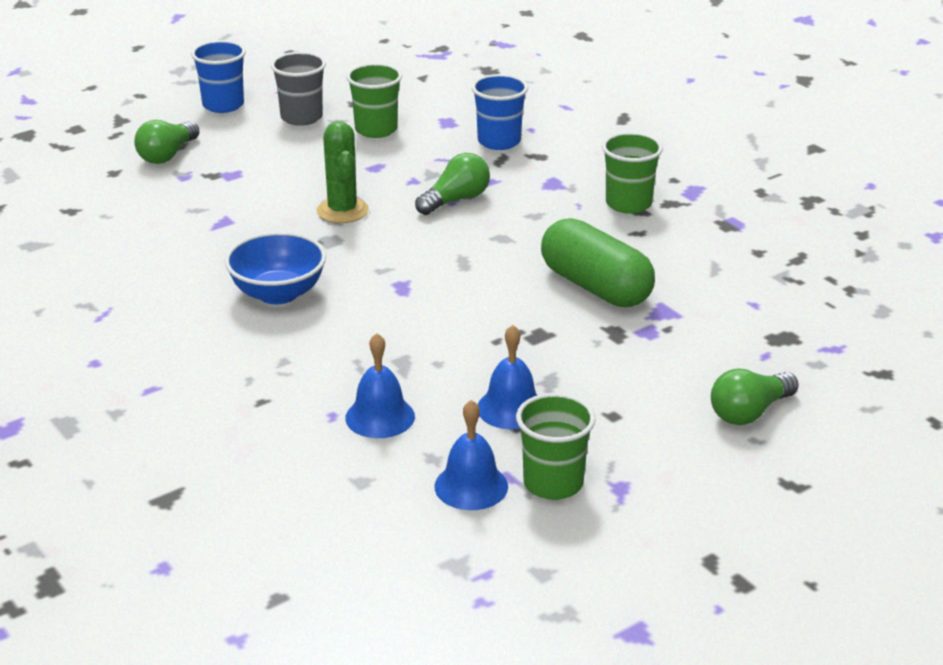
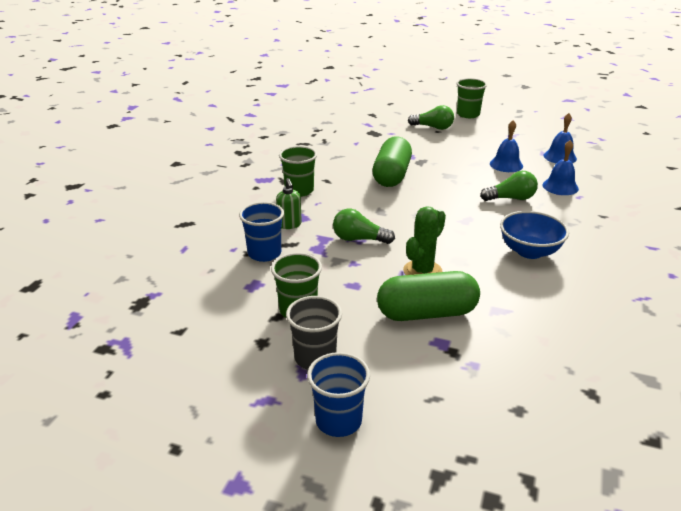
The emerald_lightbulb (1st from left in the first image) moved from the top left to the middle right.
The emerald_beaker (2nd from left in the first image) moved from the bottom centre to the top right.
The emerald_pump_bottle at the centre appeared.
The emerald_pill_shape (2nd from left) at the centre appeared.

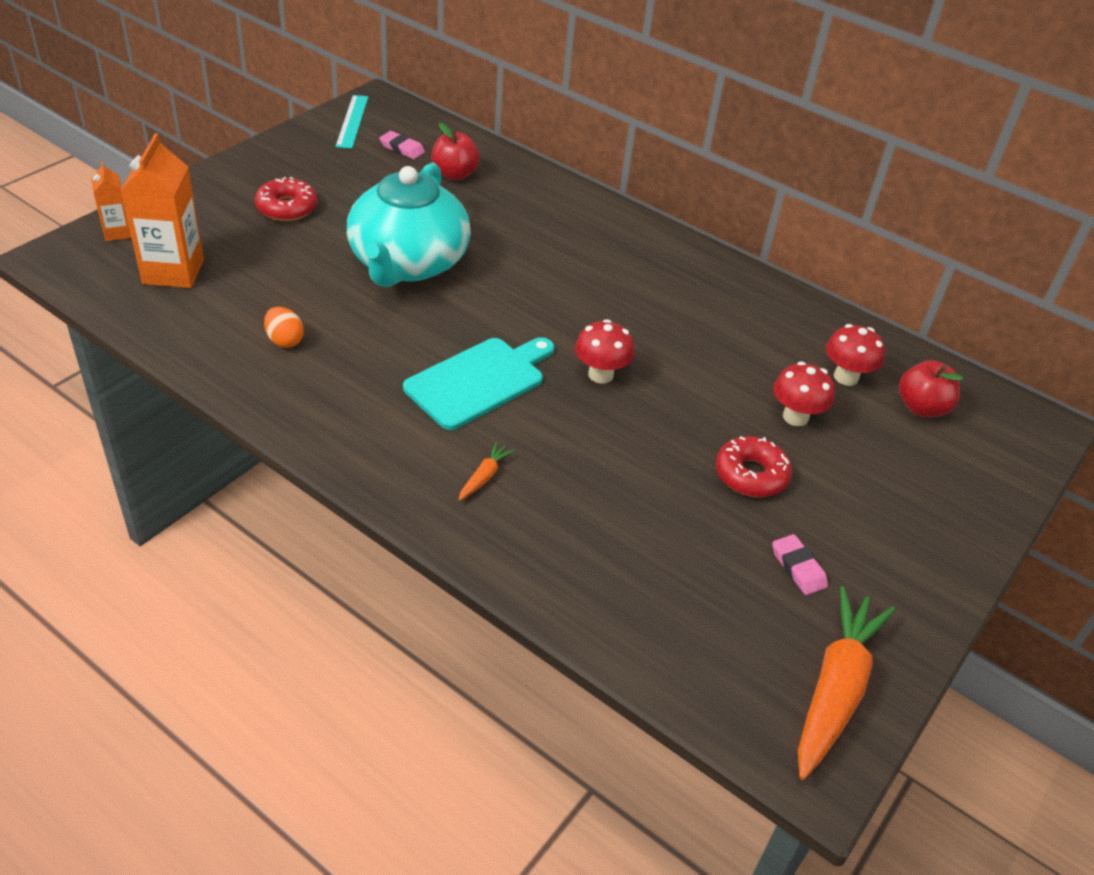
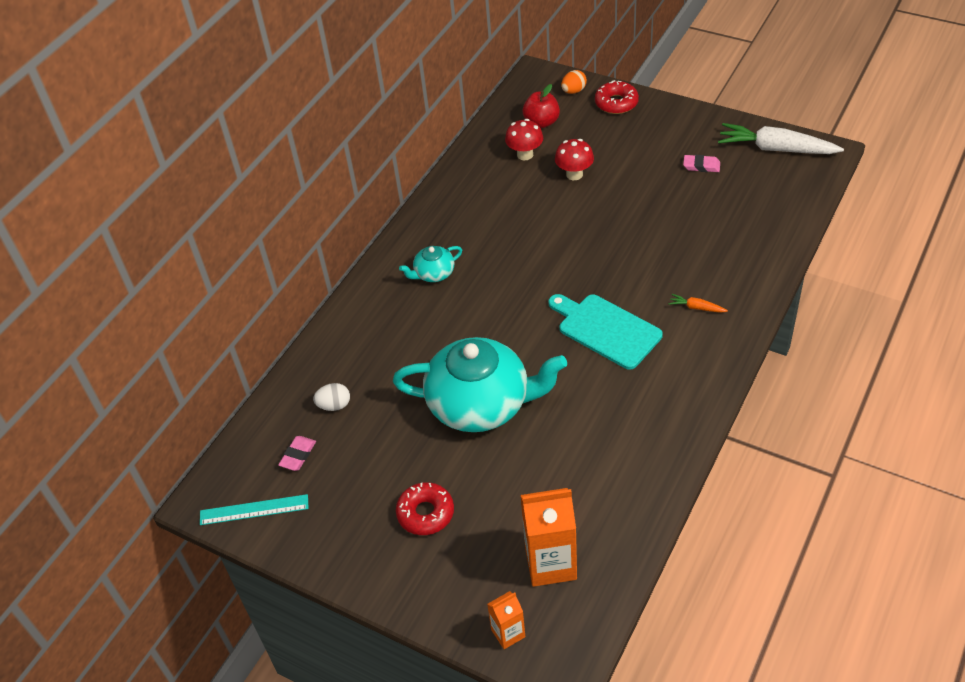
The orange_egg moved from the middle left to the top centre.
The scarlet_apple (1st from left) at the top centre was replaced by the pure_white_egg at the centre.
The scarlet_fungus (1st from left) at the centre disappeared.
The scarlet_donut (2nd from left) moved from the middle right to the top centre.
The rose-pink_eraser (2nd from left) at the middle right turned 45 degrees clockwise.
The orange_toy_carrot (2nd from left) at the bottom right became the pure_white_toy_carrot at the top right.
The turquoise_tea_pot (1st from left) at the centre appeared.

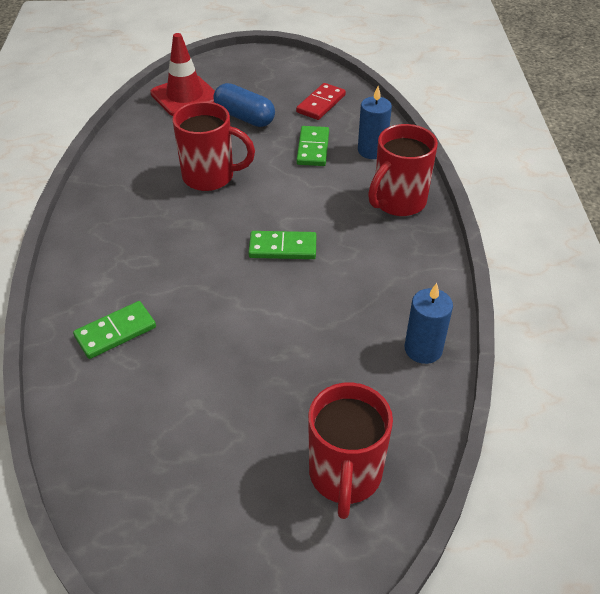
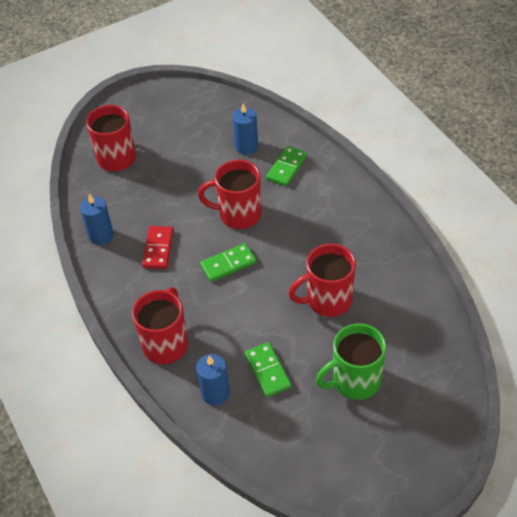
The scarlet_road_cone at the top left disappeared.
The cobalt_pill_shape at the top centre was replaced by the emerald_coffee_mug at the bottom right.
The scarlet_domino_piece moved from the top centre to the middle left.
The scarlet_coffee_mug (3rd from left) at the centre appeared.
The cobalt_candle (3rd from left) at the top centre appeared.

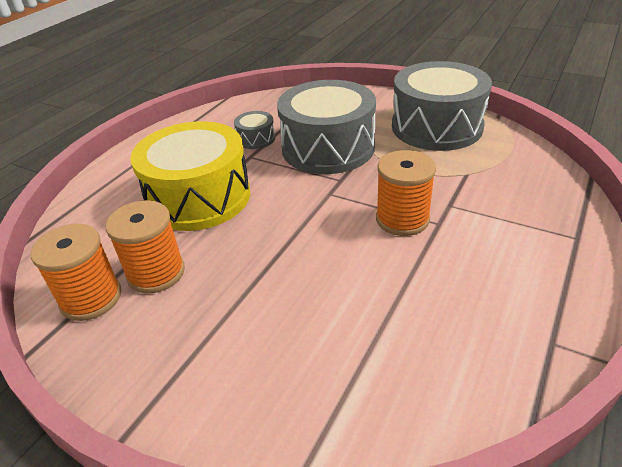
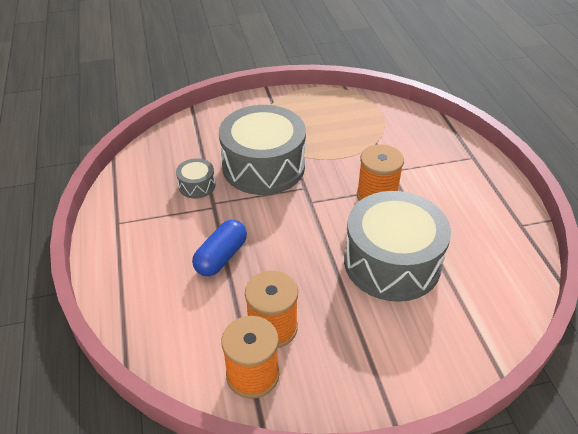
The yellow_snare_drum at the middle left was replaced by the cobalt_pill_shape at the centre.
The gray_snare_drum (3rd from left) moved from the top right to the middle right.

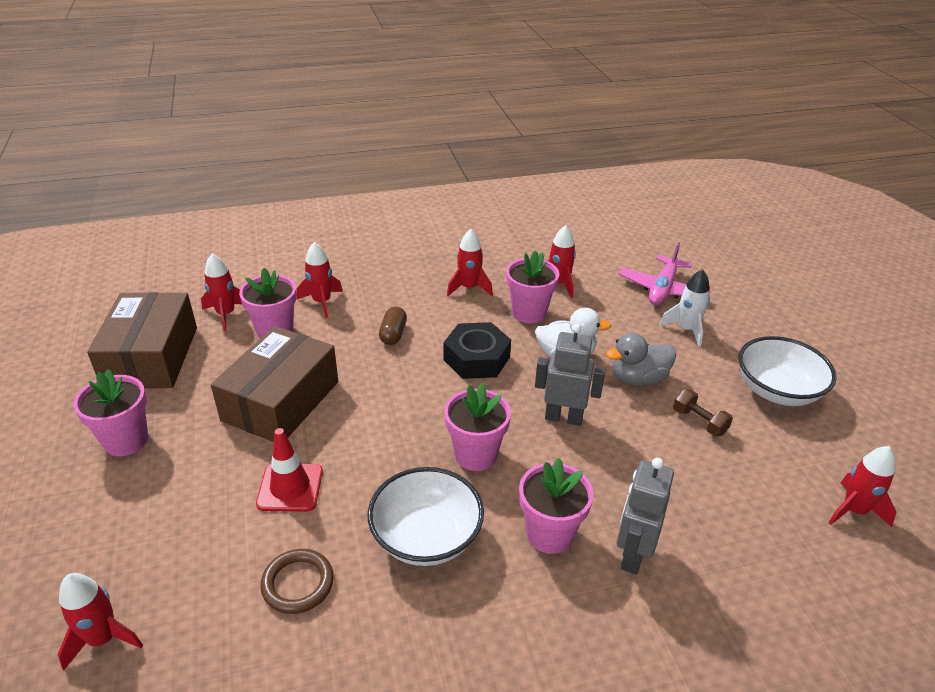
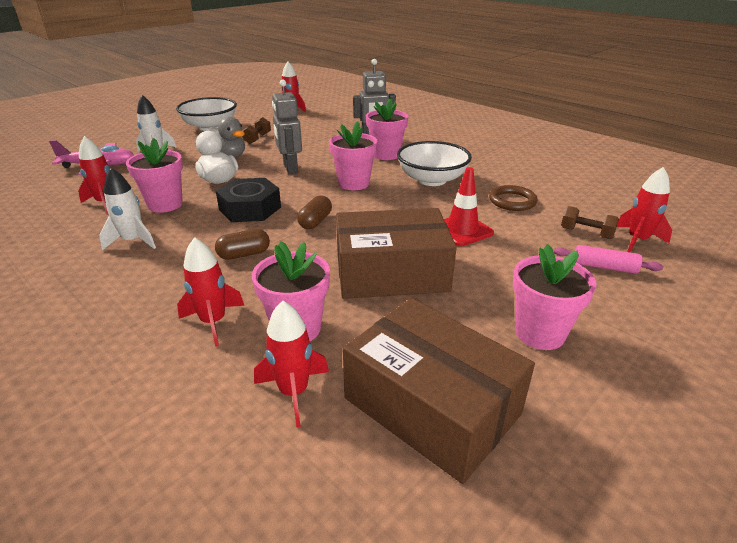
The dark_brown_package (1st from left in the first image) at the middle left turned 75 degrees clockwise.
The scarlet_rocket (4th from left) at the centre became the pure_white_rocket (1st from left) at the middle left.
The dark_brown_pill_shape (2nd from left) at the centre appeared.
The rose-pink_rolling_pin at the middle right appeared.
The dark_brown_hand_weight (2nd from left) at the middle right appeared.

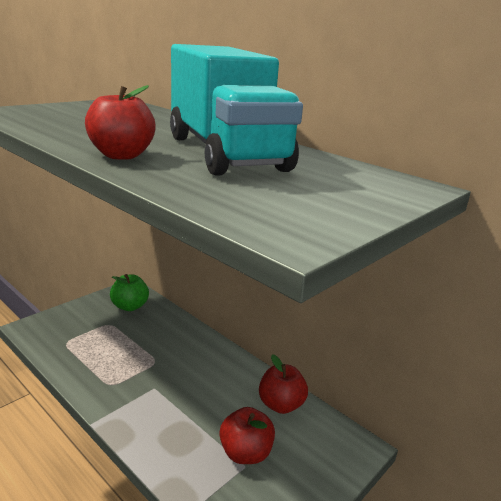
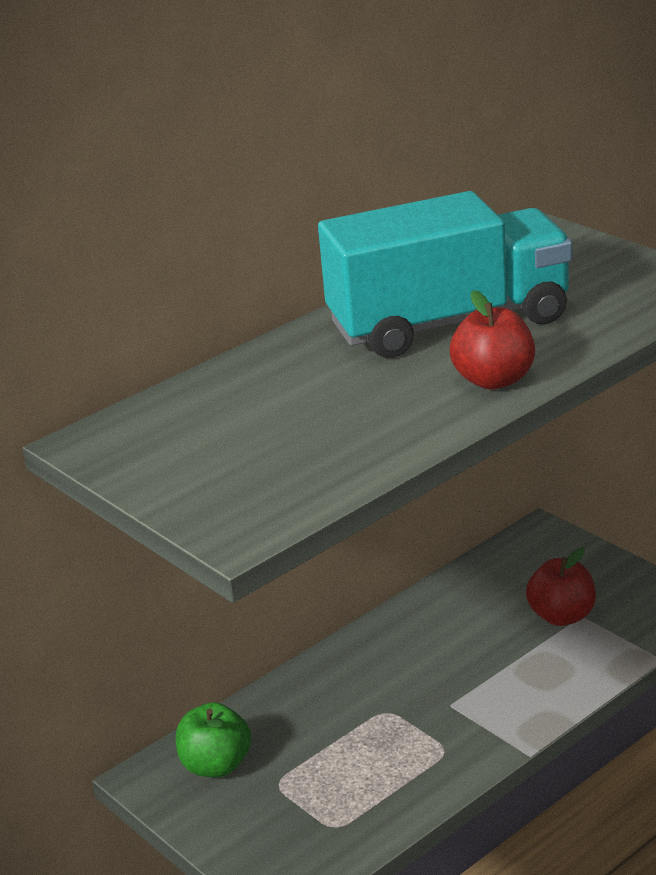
The scarlet_apple (3rd from left) at the bottom centre disappeared.

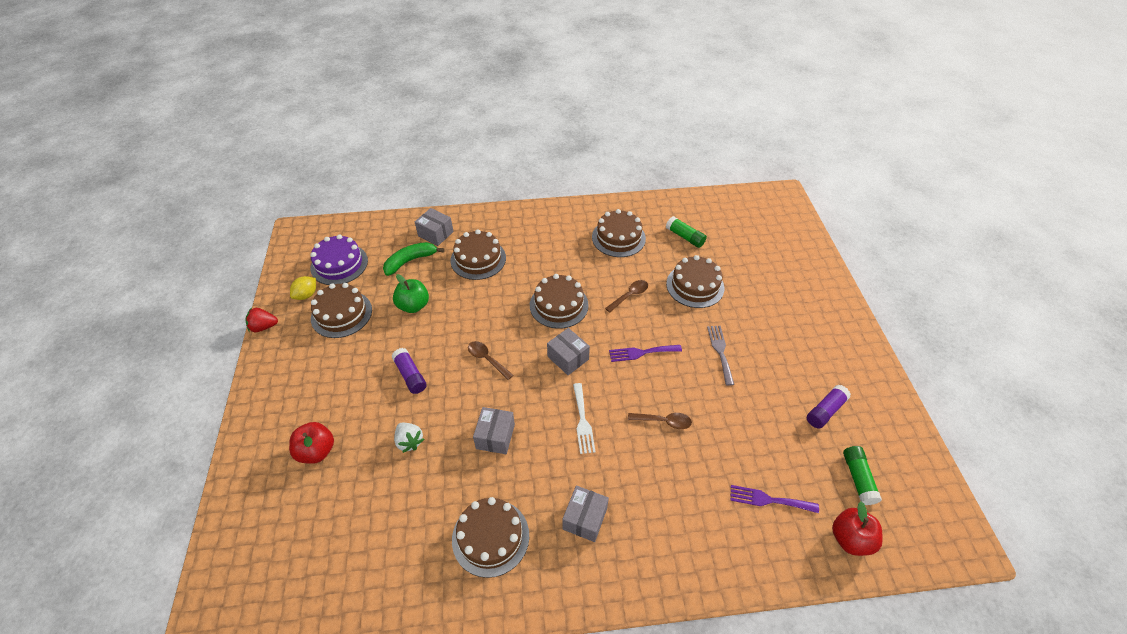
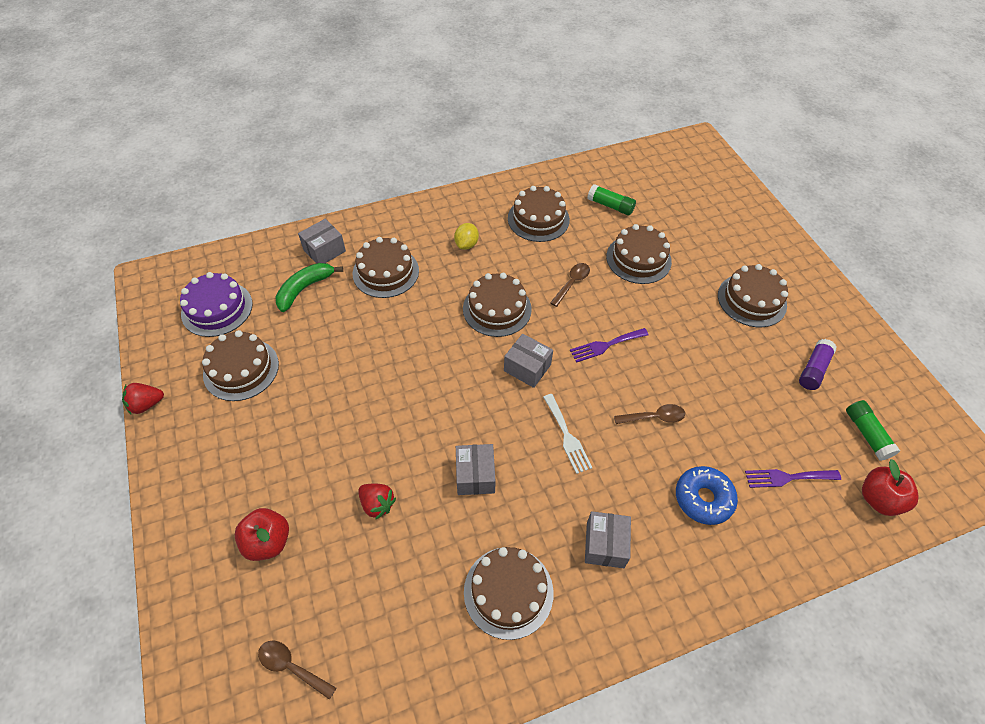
The yellow_toy_lemon moved from the middle left to the top centre.
The violet_stick_of_glue (1st from left) at the centre disappeared.
The emerald_apple at the centre disappeared.
The pure_white_strawberry at the bottom centre became the scarlet_strawberry (2nd from left) at the bottom centre.
The gray_package (1st from left) at the centre turned 60 degrees counterclockwise.
The dark_brown_teaspoon (1st from left) moved from the centre to the bottom left.
The gray_table_fork at the centre disappeared.
The cobalt_donut at the bottom right appeared.
The dark_brown_cake (7th from left) at the middle right appeared.

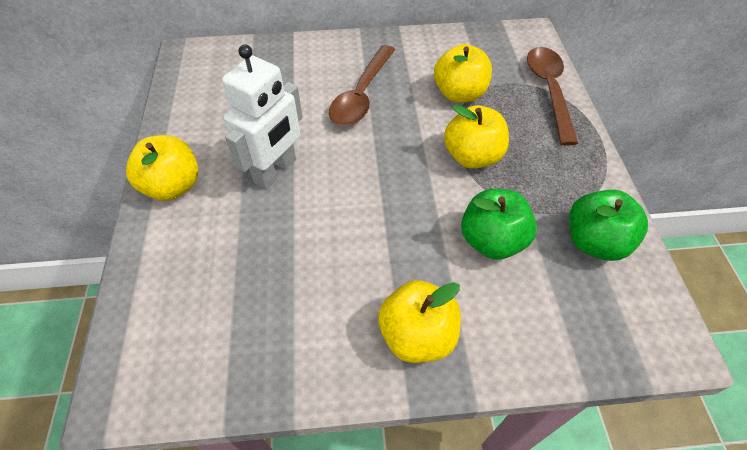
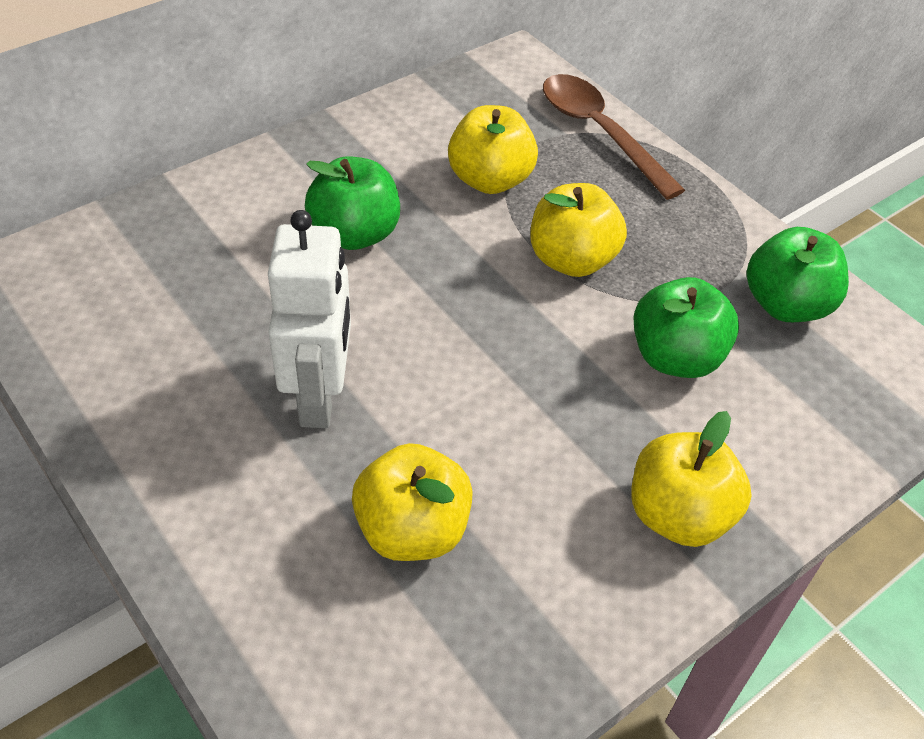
The yellow_apple (1st from left) moved from the middle left to the bottom centre.
The dark_brown_teaspoon (1st from left) at the top centre was replaced by the emerald_apple (1st from left) at the top centre.

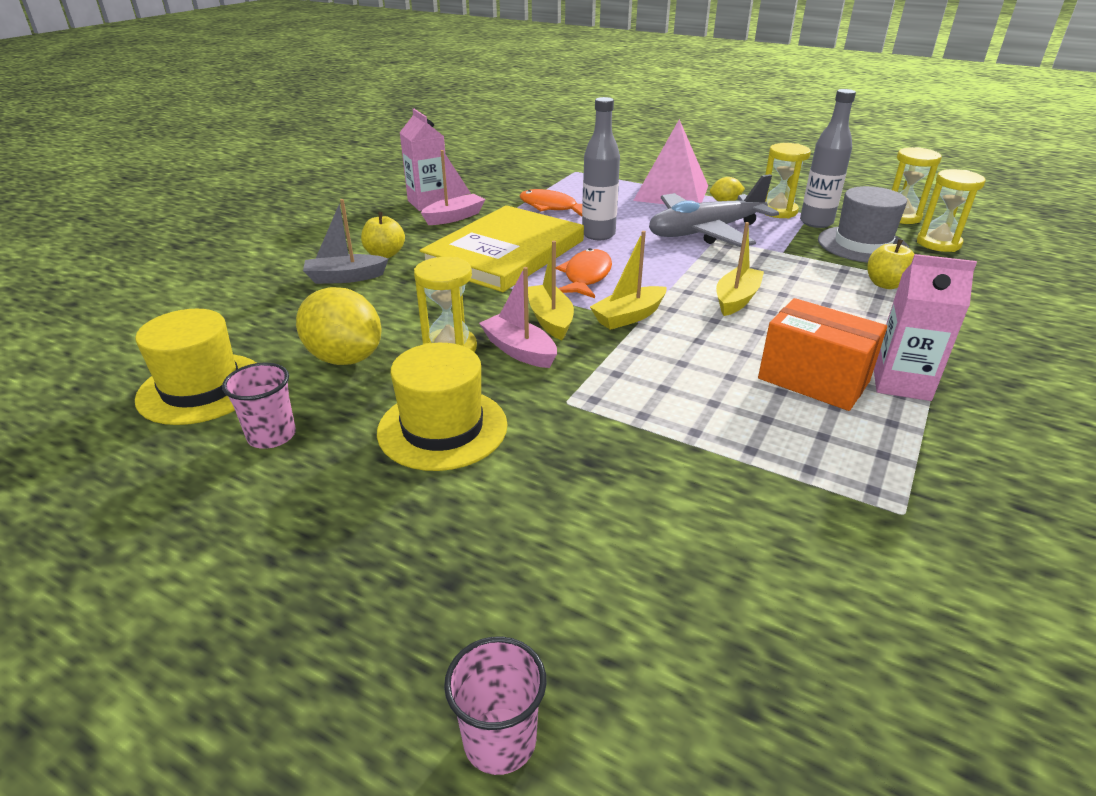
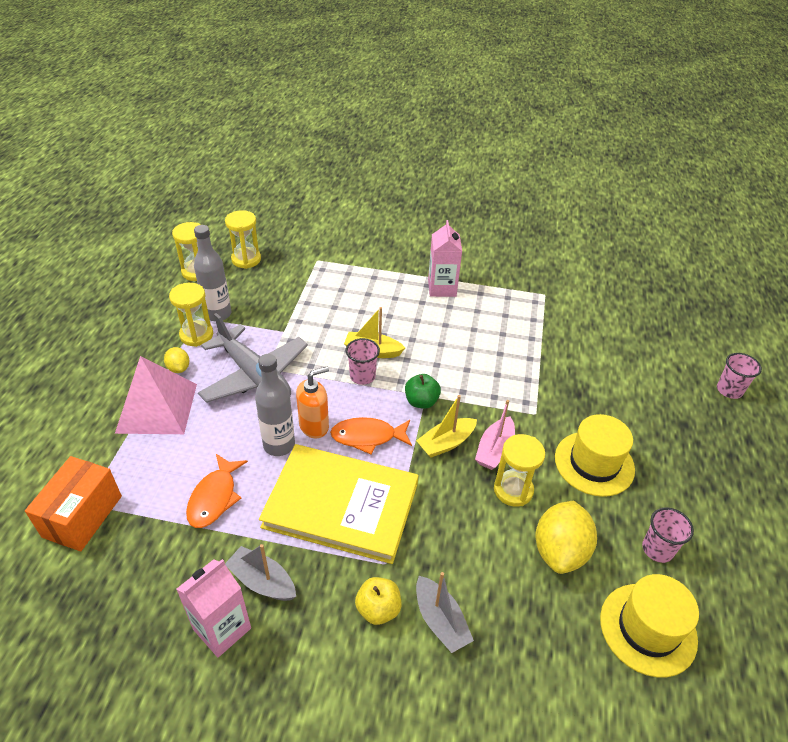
The rose-pink_boat (1st from left) at the top centre became the gray_boat (1st from left) at the bottom left.
The yellow_boat (2nd from left) at the centre was replaced by the emerald_apple at the centre.
The orange_package moved from the middle right to the bottom left.
The gray_top_hat at the top right disappeared.
The yellow_apple (2nd from left) at the top right disappeared.
The orange_pump_bottle at the centre appeared.
The rose-pink_beaker (1st from left) at the centre appeared.

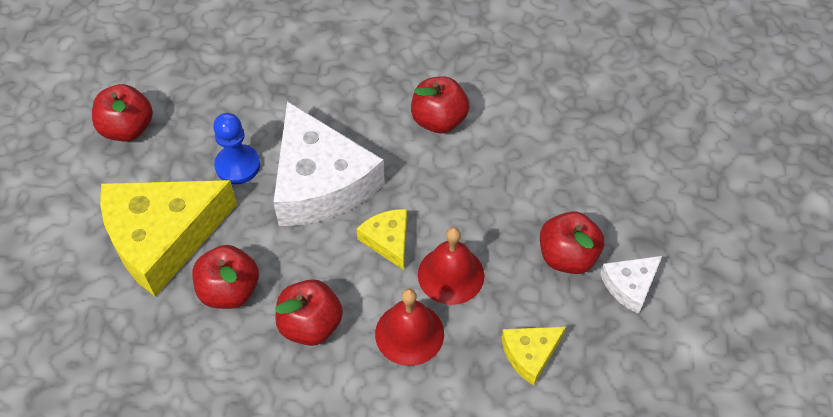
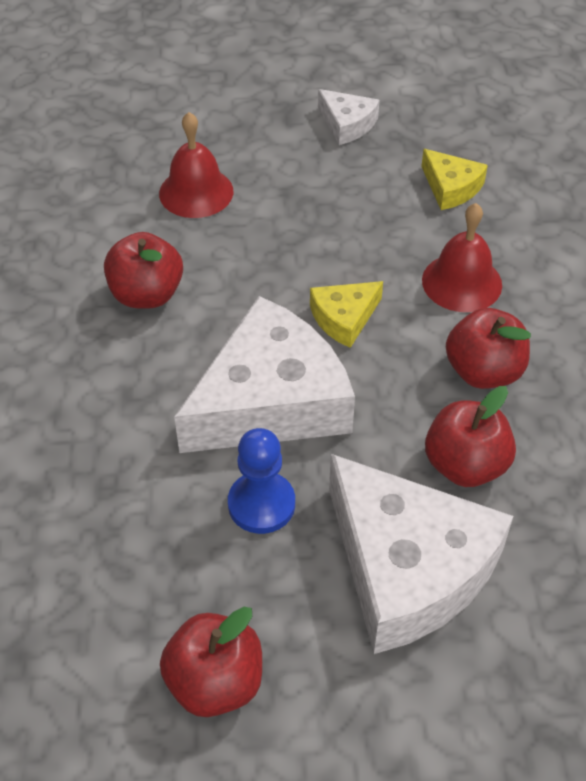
The yellow_cheese (1st from left) at the middle left became the pure_white_cheese (3rd from left) at the bottom right.
The scarlet_school_bell (2nd from left in the first image) moved from the centre to the top centre.
The scarlet_apple (5th from left) at the middle right disappeared.

